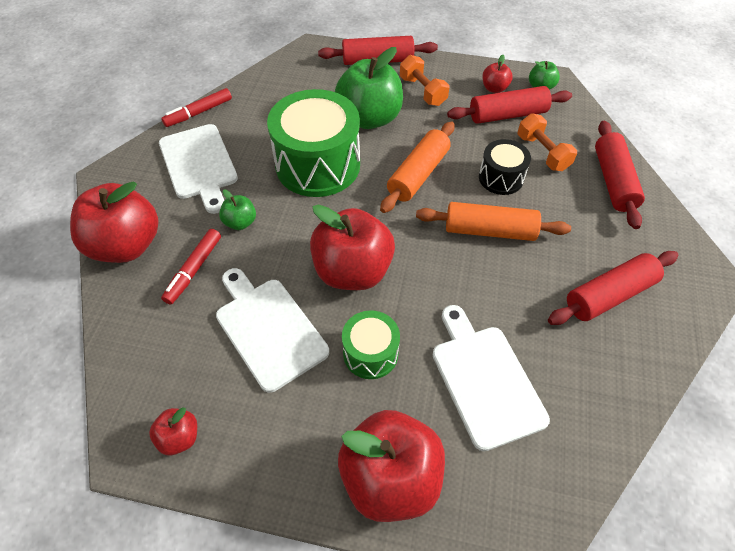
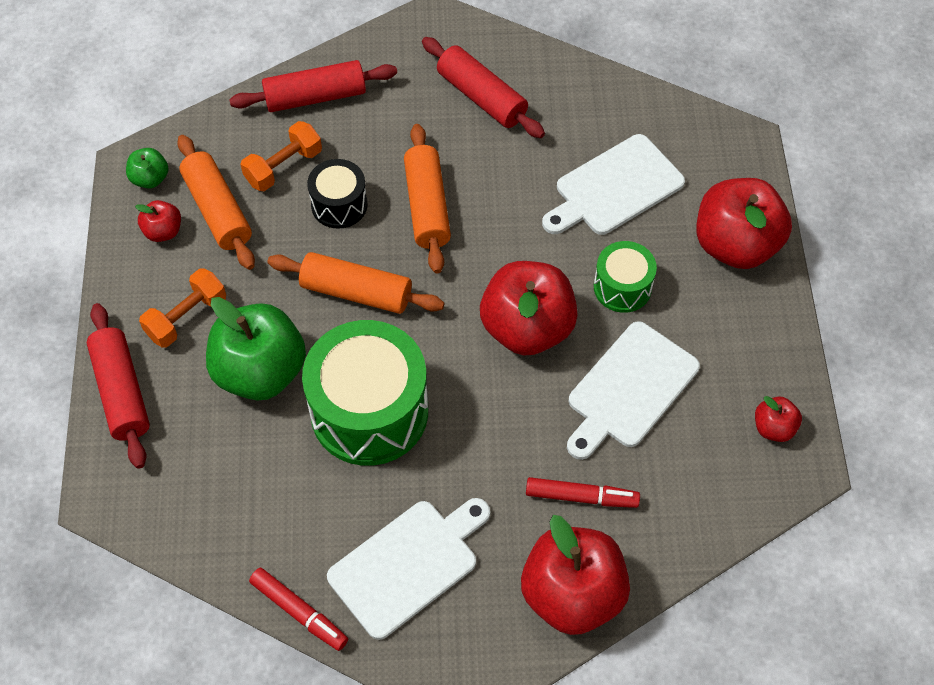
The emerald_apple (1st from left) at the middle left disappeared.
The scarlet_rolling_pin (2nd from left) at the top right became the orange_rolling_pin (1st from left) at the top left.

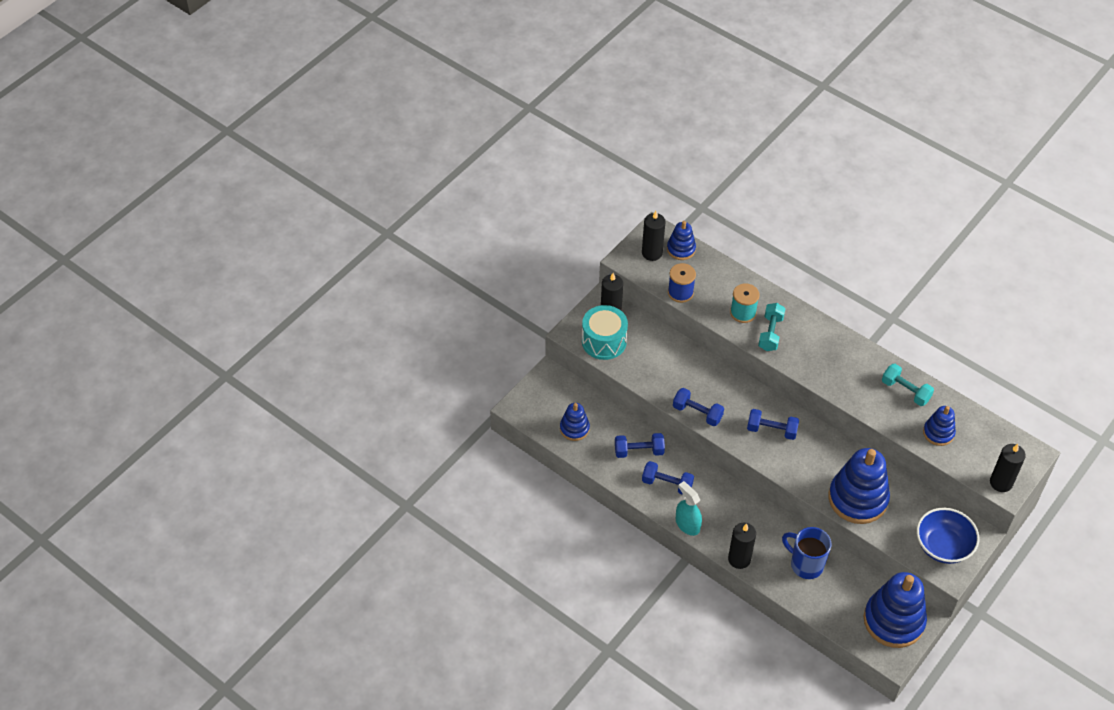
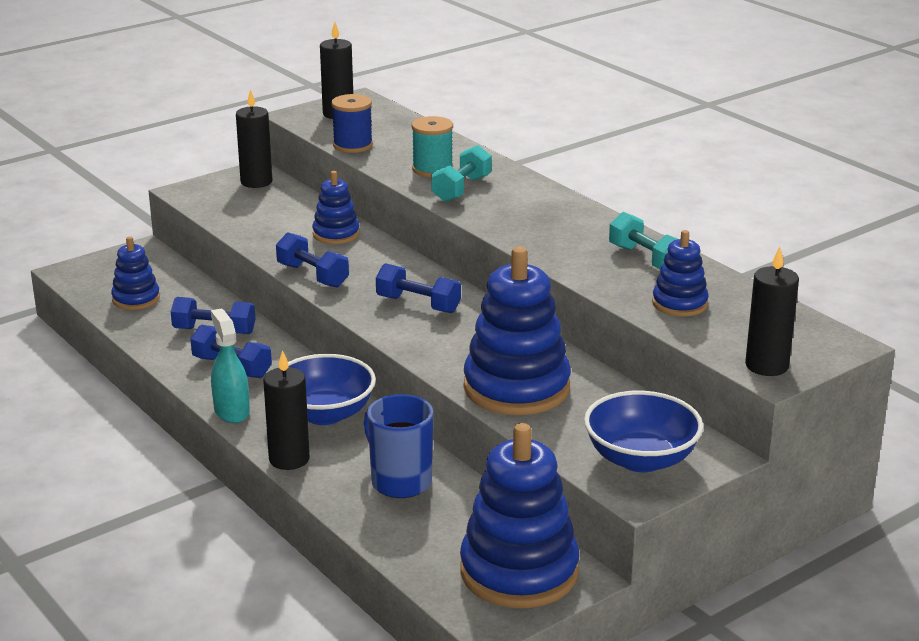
The turquoise_snare_drum at the centre disappeared.
The cobalt_ring_stacker (2nd from left) moved from the centre to the top centre.
The cobalt_serving_bowl (1st from left) at the centre appeared.

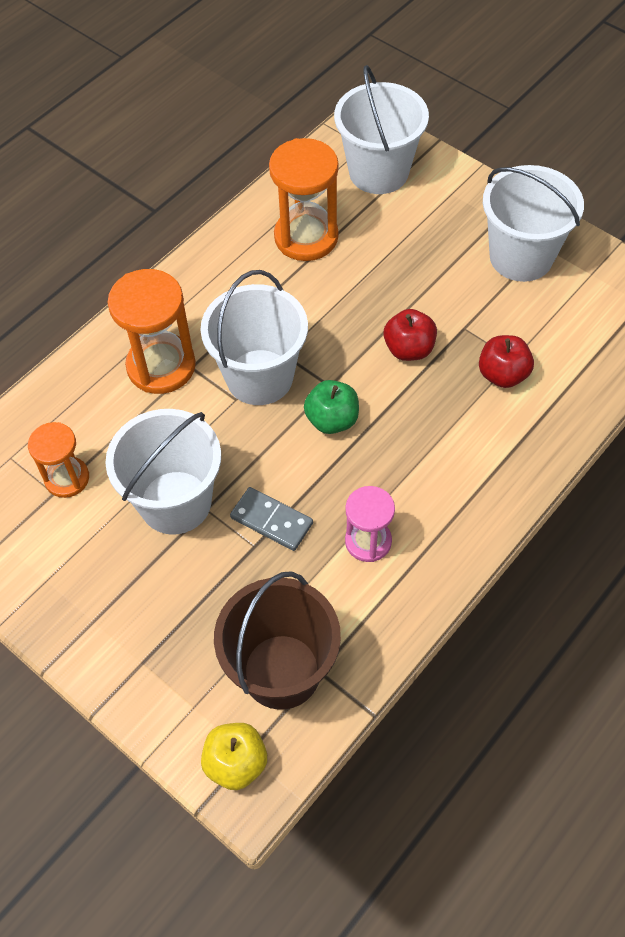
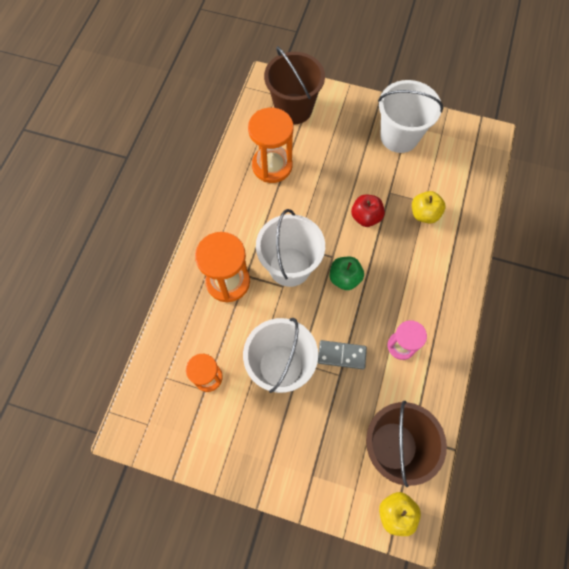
The pure_white_pail (3rd from left) at the top centre became the dark_brown_pail (1st from left) at the top centre.
The scarlet_apple (2nd from left) at the middle right became the yellow_apple (2nd from left) at the middle right.

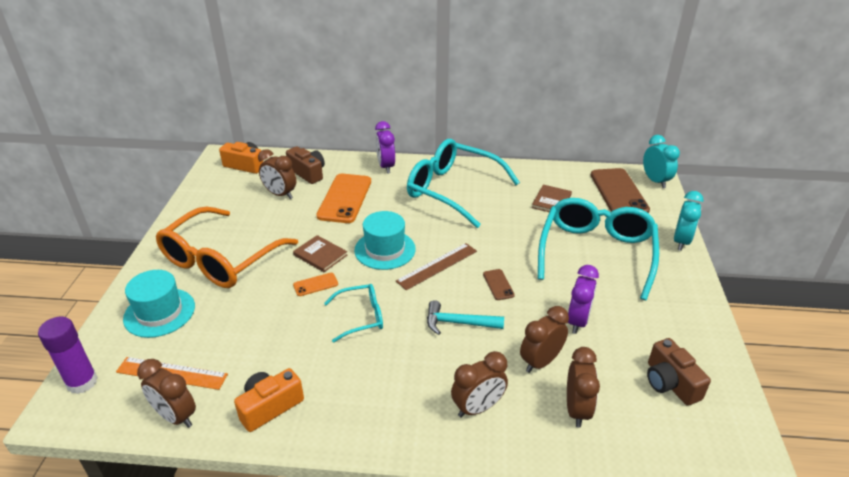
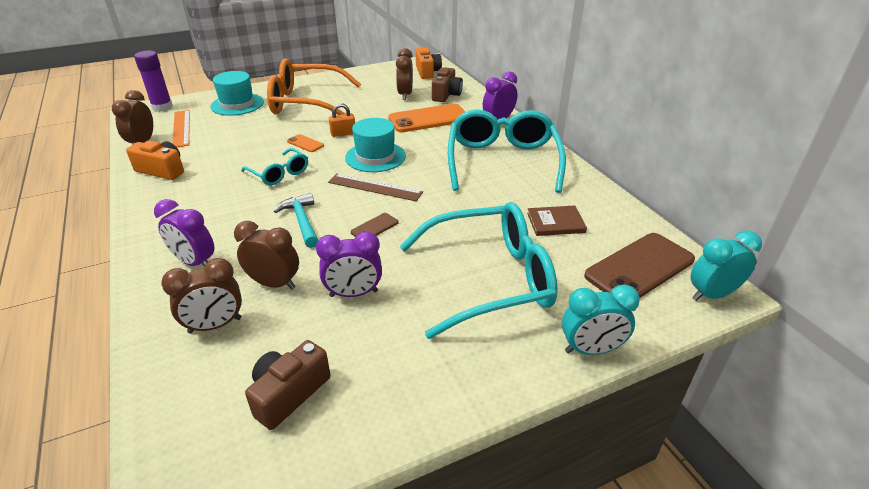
The dark_brown_hardcover (1st from left) at the centre was replaced by the orange_lock at the top centre.
The dark_brown_bedside_clock (3rd from left) at the bottom centre became the violet_bedside_clock (1st from left) at the middle left.
The turquoise_bedside_clock (1st from left in the first image) at the middle right turned 150 degrees counterclockwise.

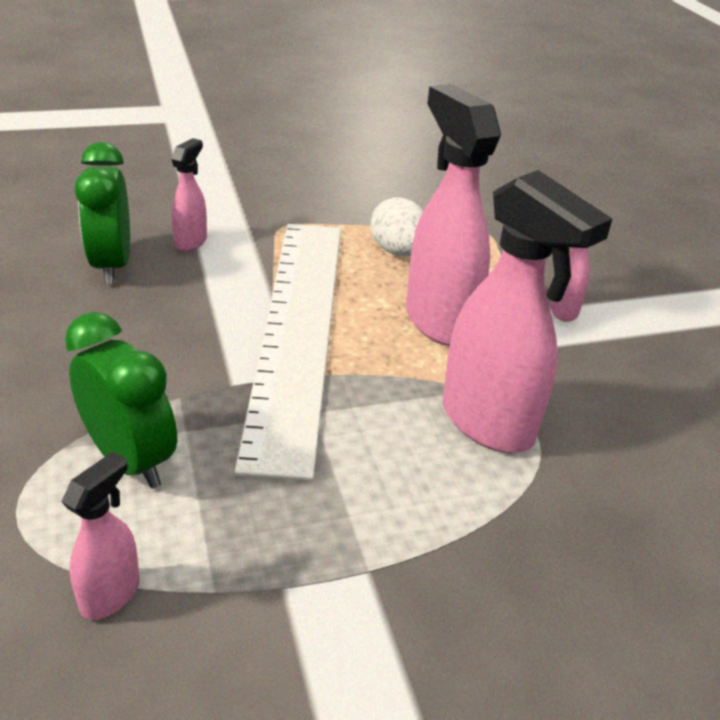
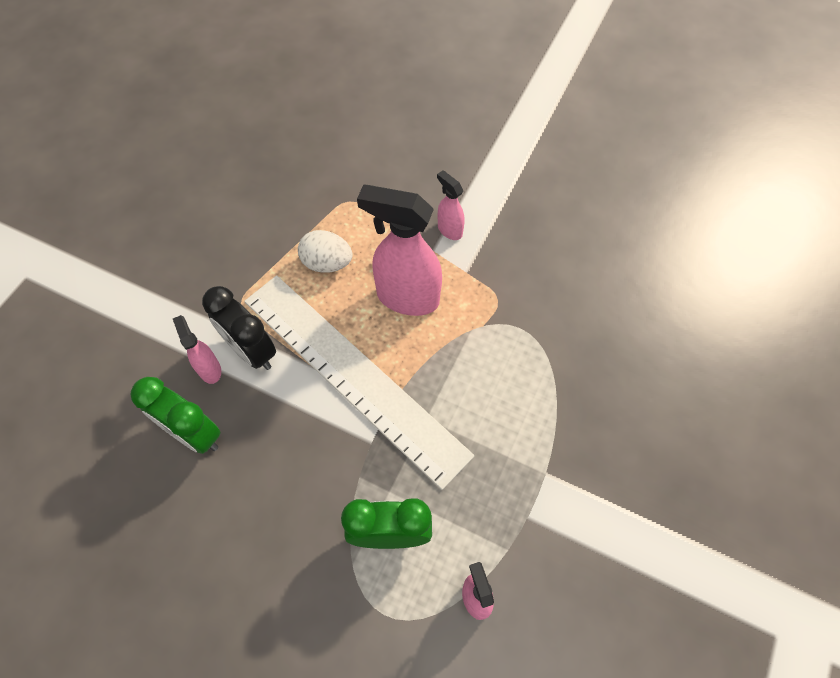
The rose-pink_spray_bottle (4th from left) at the middle right disappeared.
The black_bedside_clock at the middle left appeared.

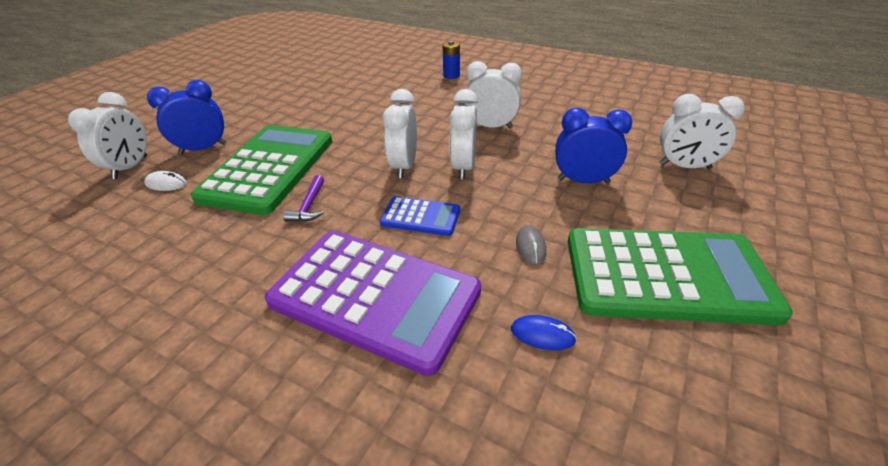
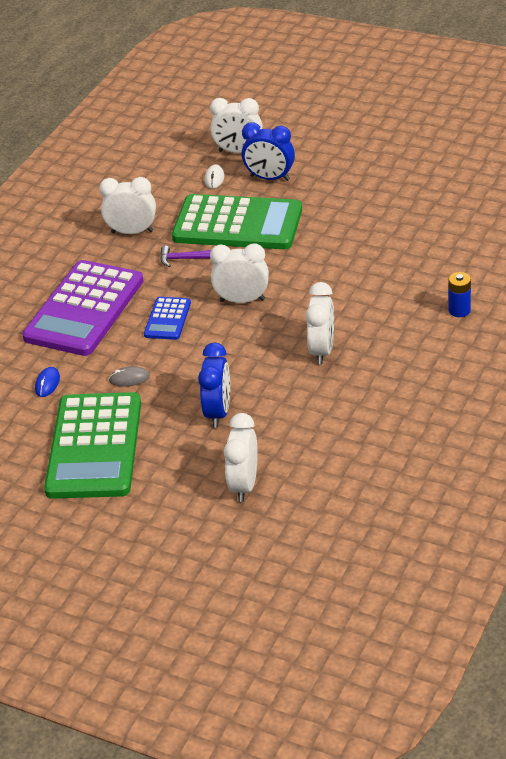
The cobalt_bedside_clock (1st from left in the first image) at the top left turned 135 degrees clockwise.
The pure_white_bedside_clock (3rd from left in the first image) moved from the top centre to the top left.

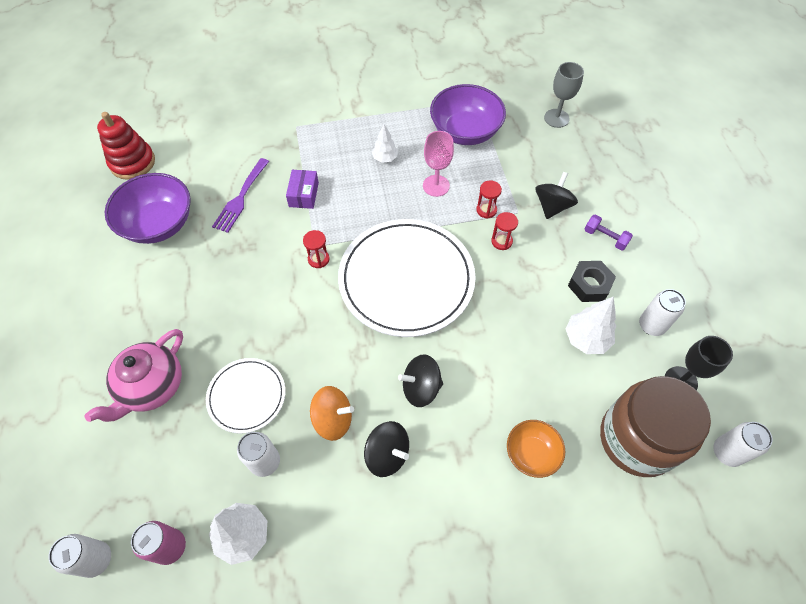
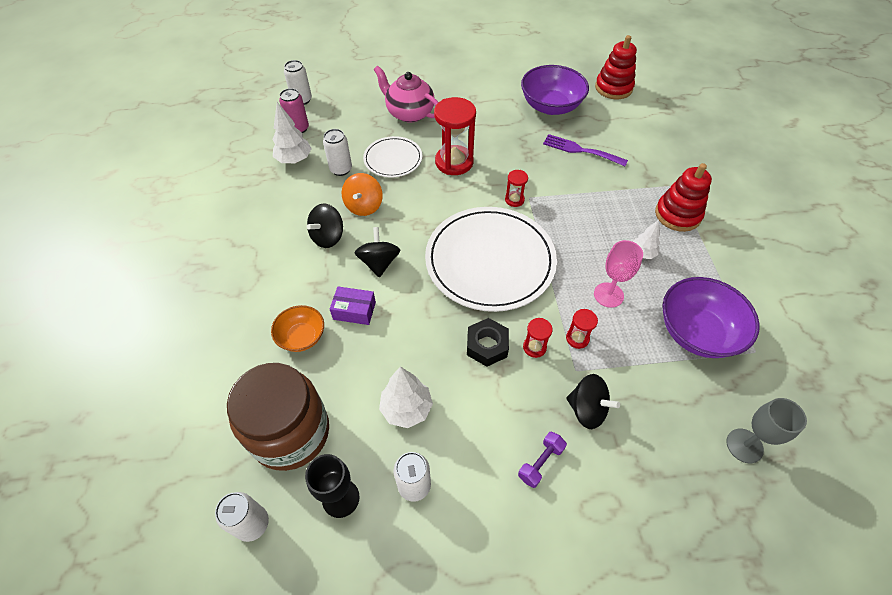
The violet_package moved from the top centre to the centre.
The black_hexagon_nut moved from the middle right to the centre.
The scarlet_hourglass (1st from left) at the top centre appeared.
The scarlet_ring_stacker (2nd from left) at the top right appeared.

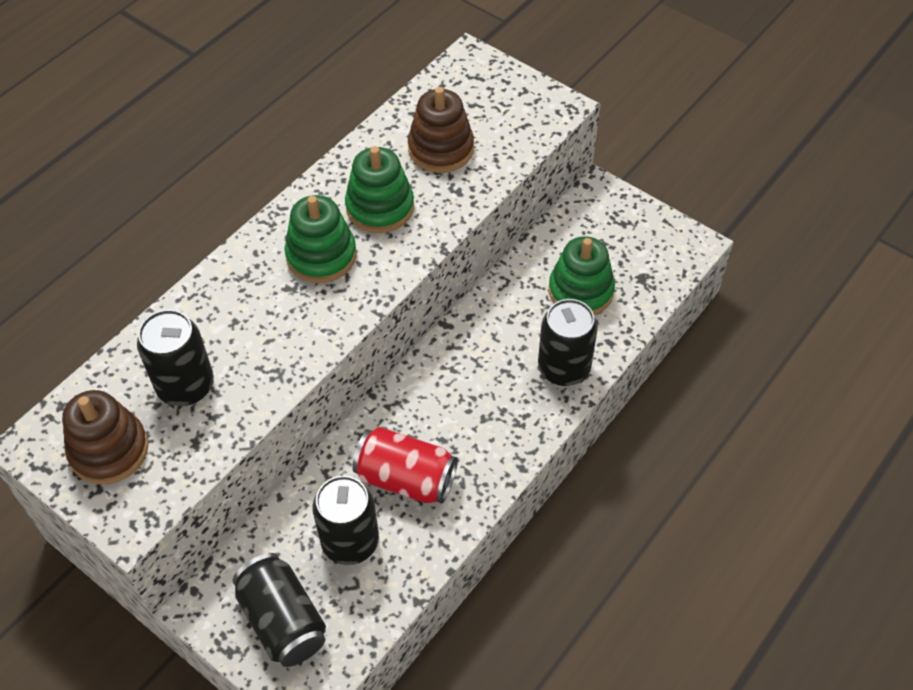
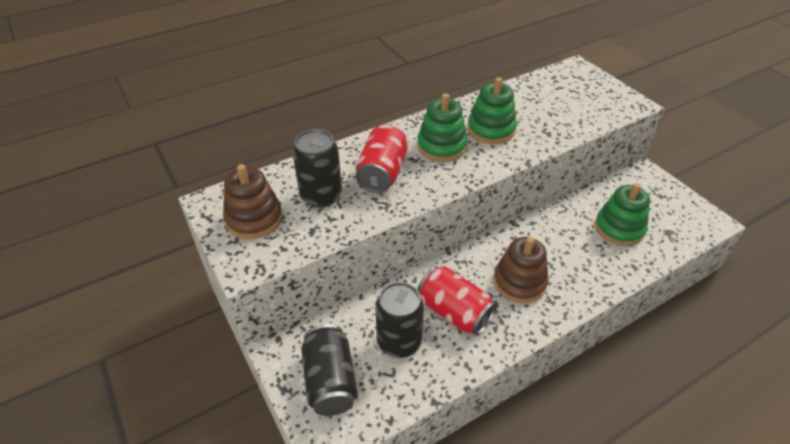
The dark_brown_ring_stacker (2nd from left) moved from the top centre to the centre.
The black_tin (4th from left) at the centre disappeared.
The scarlet_tin (1st from left) at the centre appeared.

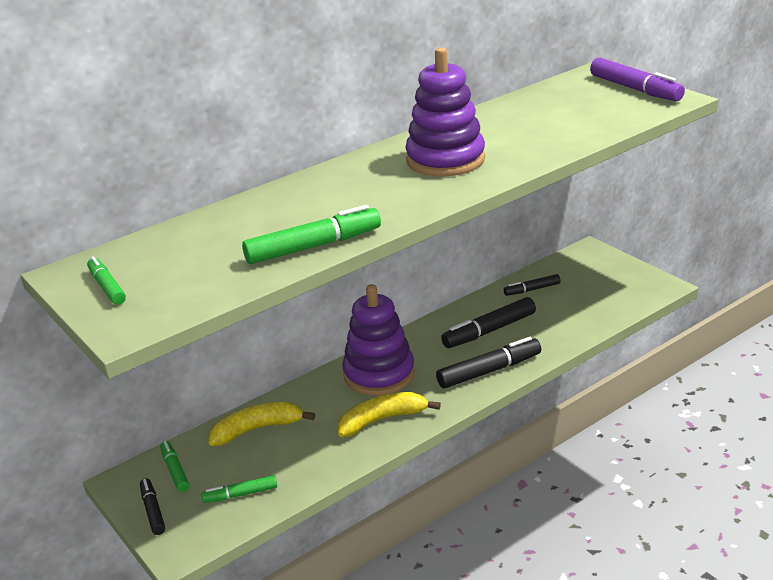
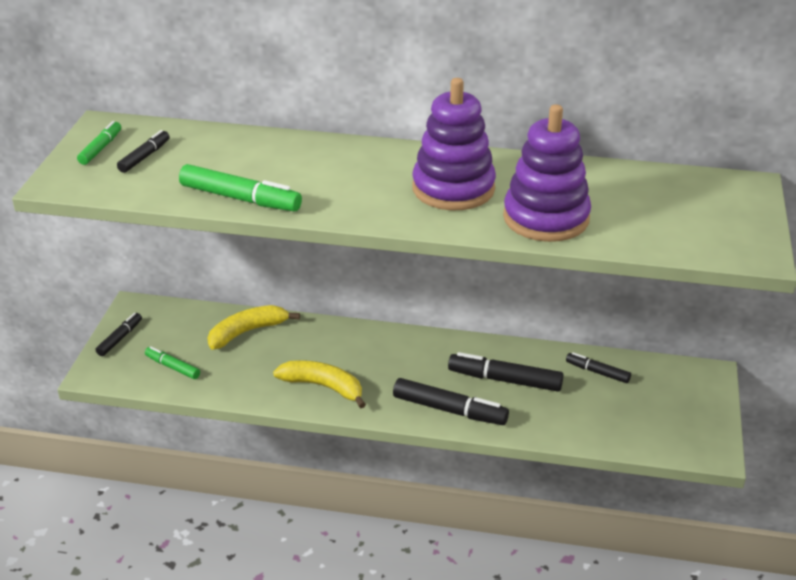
The emerald_marker_pen (2nd from left) at the bottom left disappeared.
The yellow_toy_banana (1st from left) at the bottom centre turned 60 degrees counterclockwise.
The violet_ring_stacker (1st from left in the first image) moved from the centre to the top right.
The violet_marker_pen at the top right disappeared.
The black_marker_pen (2nd from left) at the top left appeared.

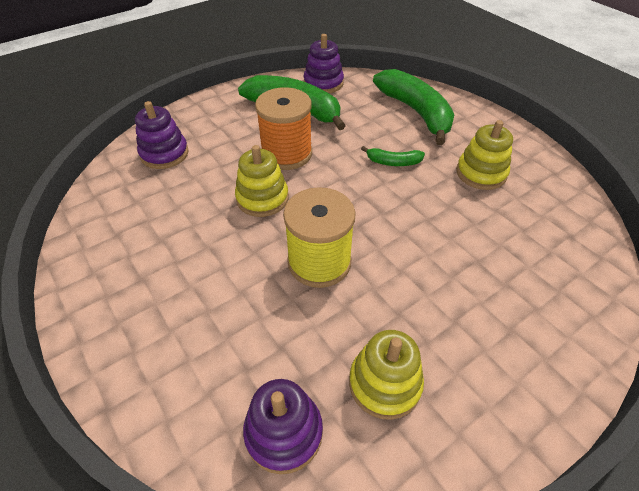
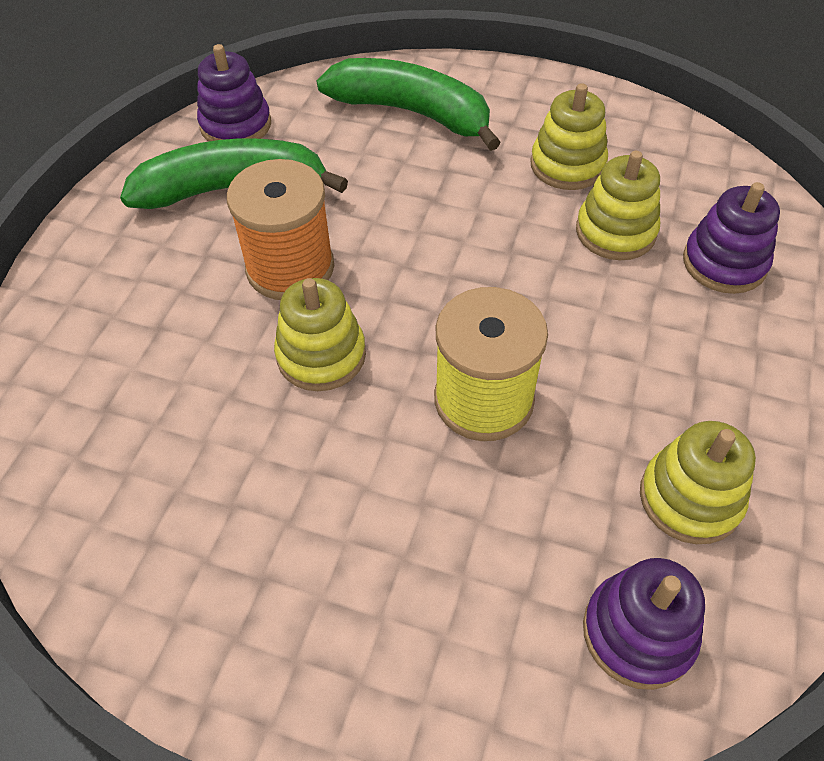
The violet_ring_stacker (1st from left in the first image) moved from the top left to the top right.
The emerald_toy_banana (2nd from left) at the top centre disappeared.
The yellow_ring_stacker (3rd from left) at the top right appeared.

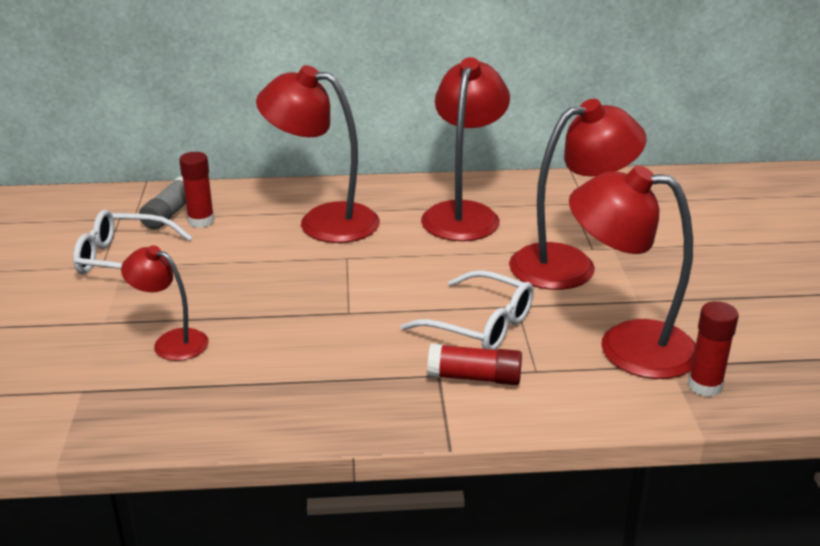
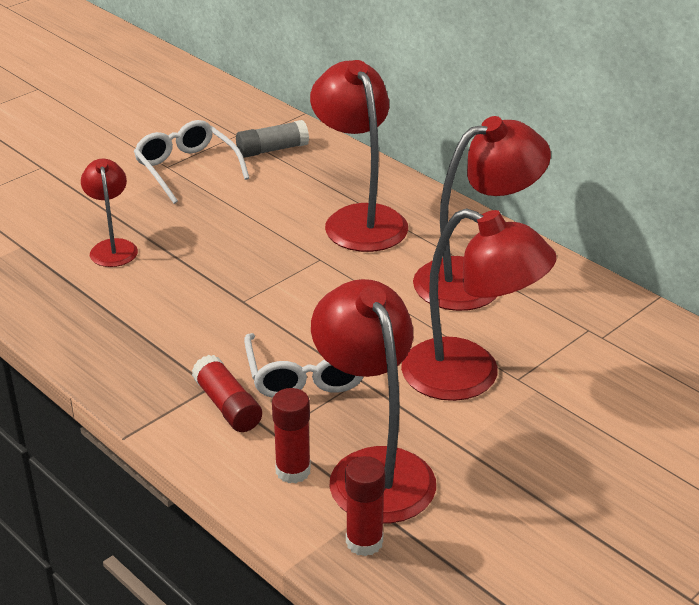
The scarlet_stick_of_glue (1st from left in the first image) moved from the middle left to the bottom centre.

